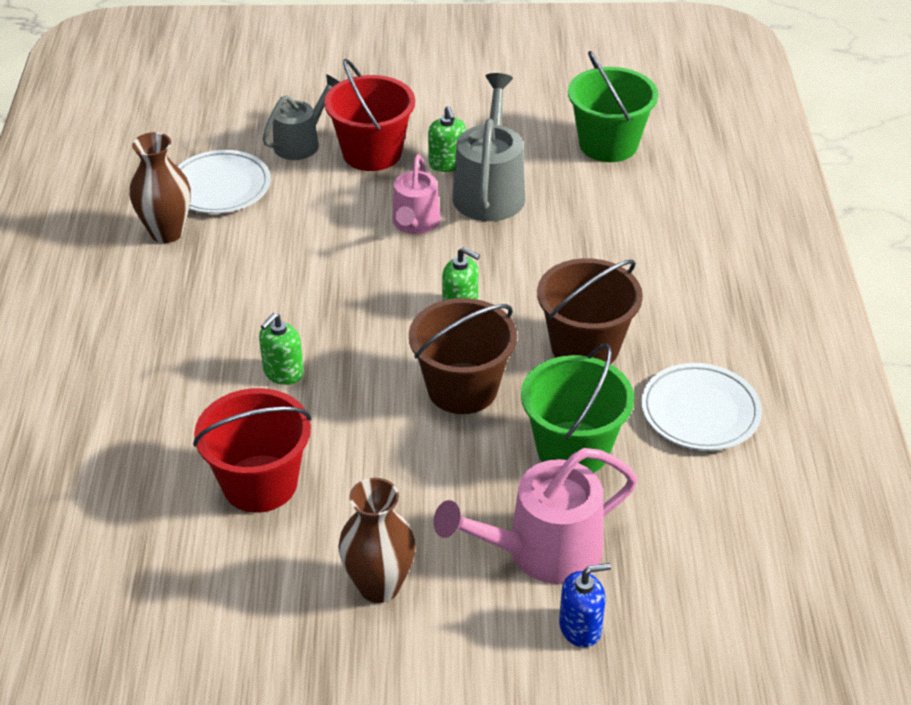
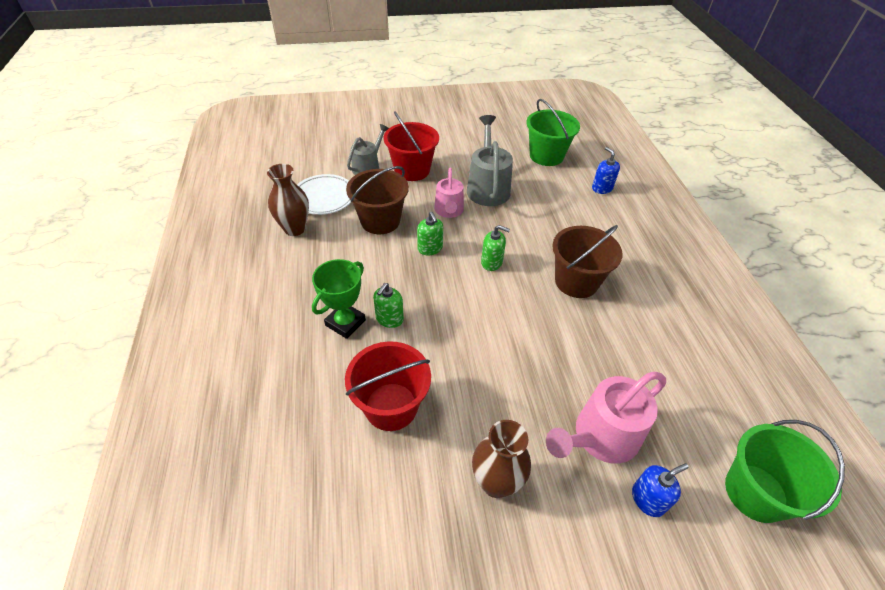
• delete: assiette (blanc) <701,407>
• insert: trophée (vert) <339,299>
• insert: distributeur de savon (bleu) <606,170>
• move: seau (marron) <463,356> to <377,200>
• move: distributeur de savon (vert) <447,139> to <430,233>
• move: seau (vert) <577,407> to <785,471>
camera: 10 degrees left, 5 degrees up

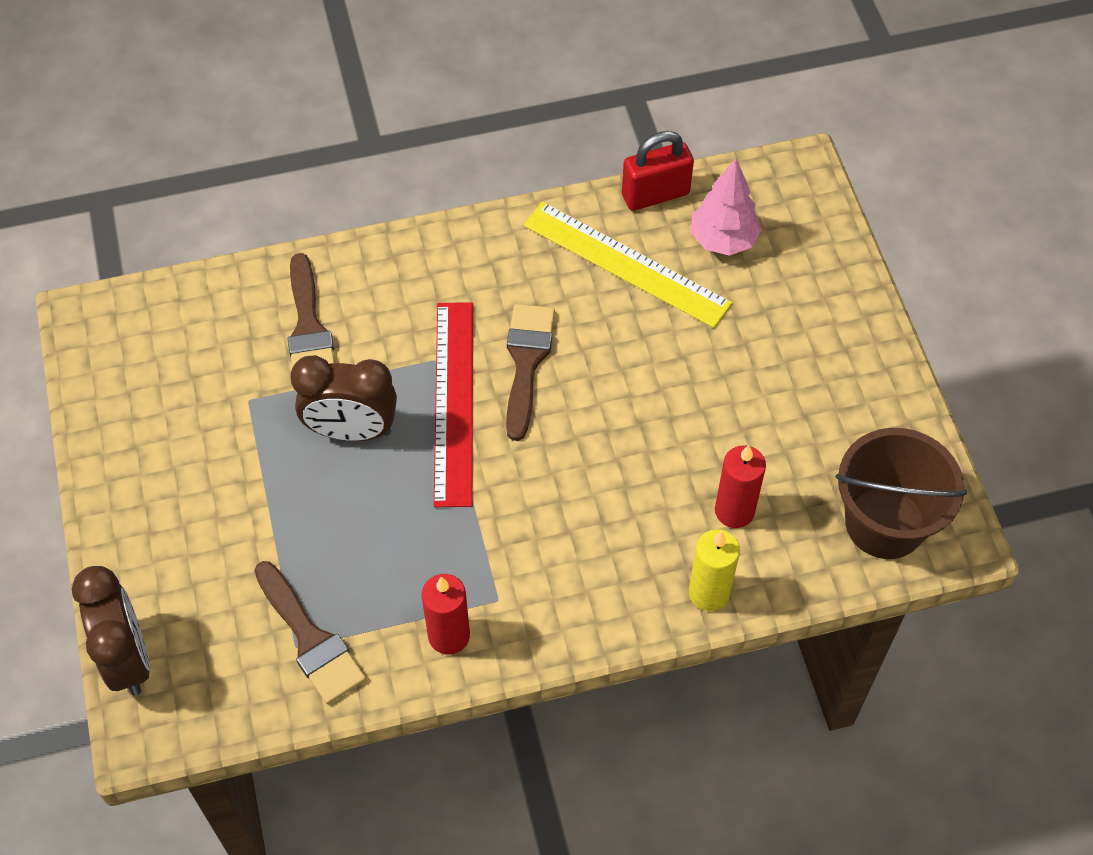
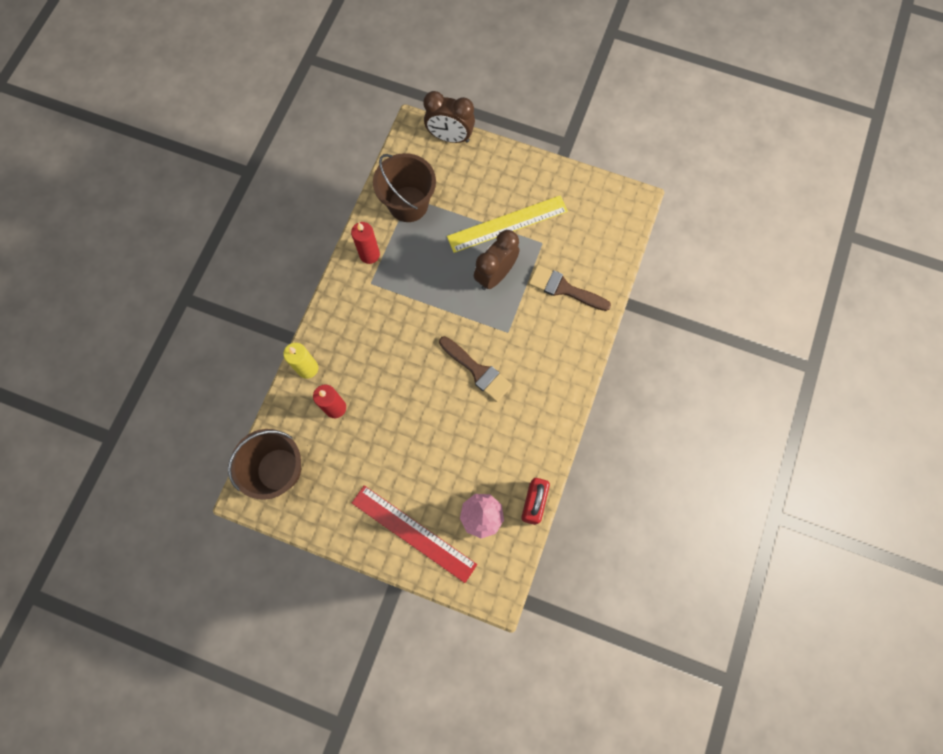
• move: règle (rouge) <453,404> to <414,534>
• move: règle (jaune) <627,265> to <507,224>
• replace: pinceau (marron) <310,632> to seau (marron) <404,187>
camera: 125 degrees right, 15 degrees up

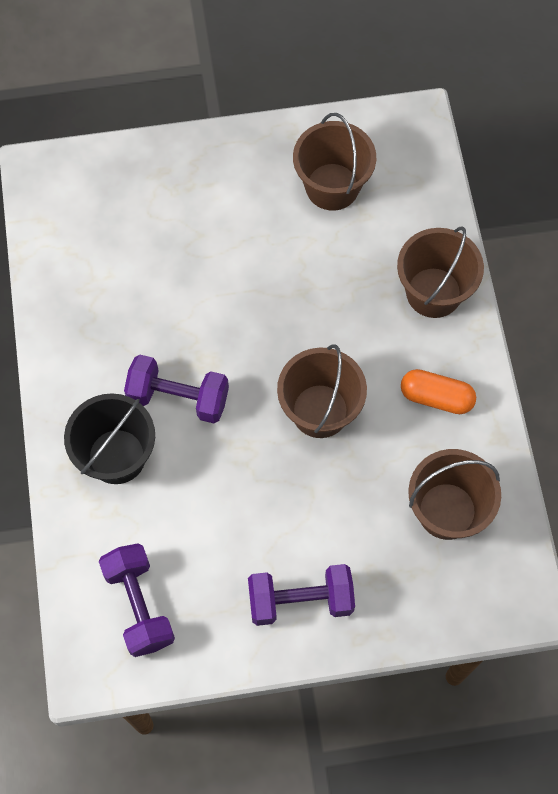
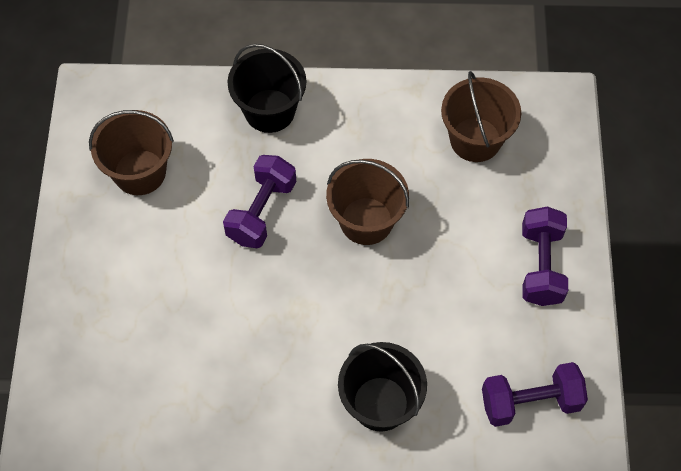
• delete: gélule (orange) <438,391>
• move: haltère (violet) <176,389> to <259,201>
• recolor: seau (marron) <440,272> to seau (noir) <266,88>
camera: 80 degrees left, 5 degrees down

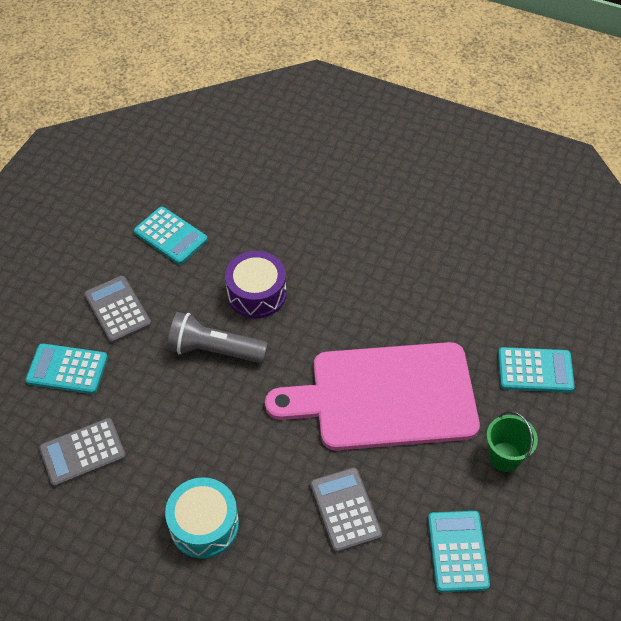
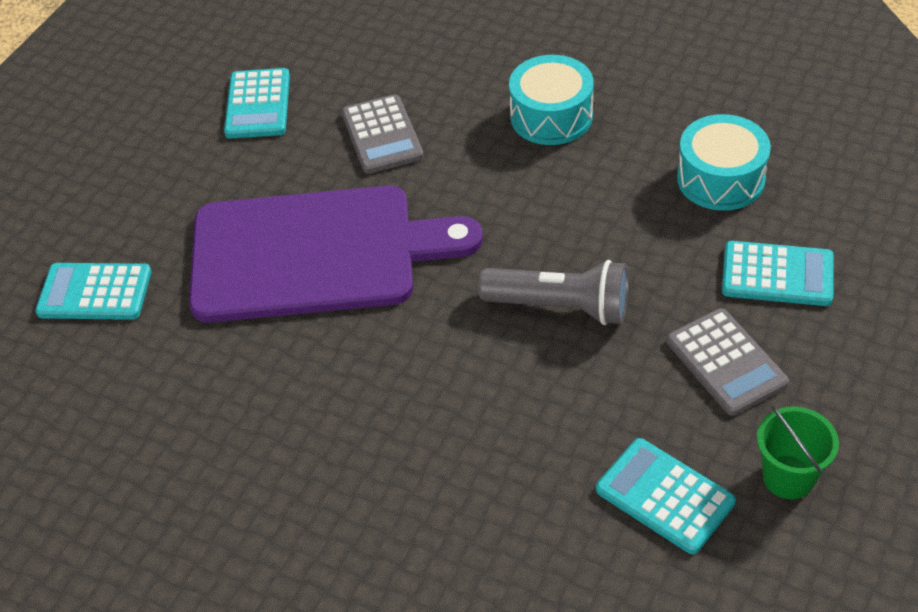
• delete: tambour (violet) <255,285>
• move: seau (vert) <512,441> to <798,452>
• replace: calculatrice (gris) <82,452> to tambour (turquoise) <724,162>
• recolor: planche à découper (rose) <372,396> to planche à découper (violet) <336,254>
camera: 175 degrees left, 5 degrees down

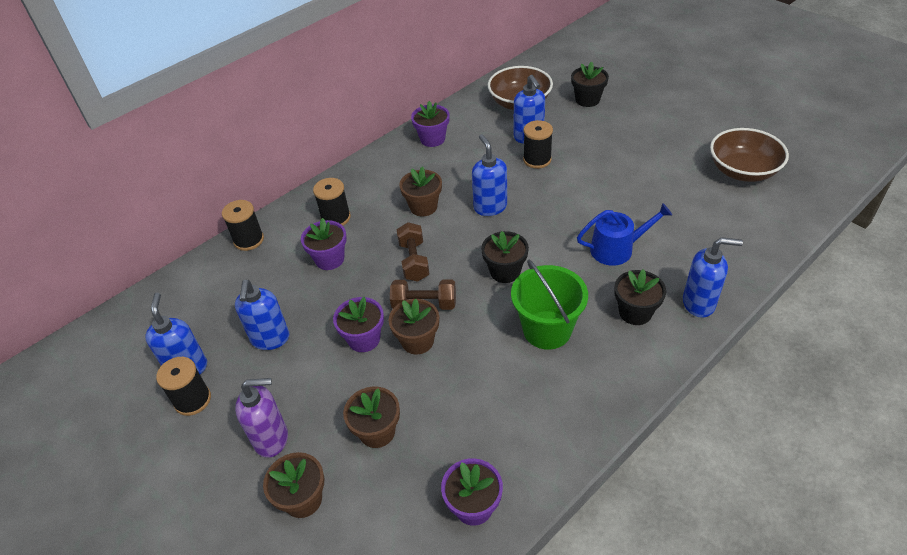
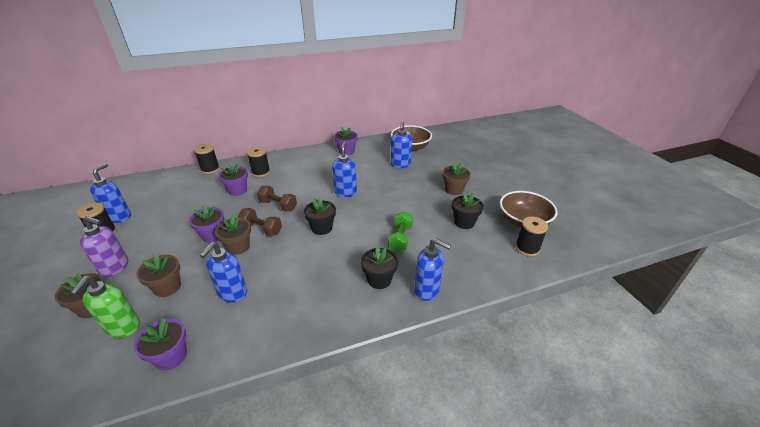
• delete: seau (vert) <549,305>
• insert: distributeur de savon (vert) <105,307>
• move: distributeur de savon (bleu) <262,315> to <223,272>
• move: pot de fleurs (marron) <420,191> to <456,179>
• move: bobine (noir) <538,144> to <531,236>
• move: pot de fleurs (noir) <590,84> to <468,211>
• replace: arrosoir (bleu) <624,234> to haltère (vert) <400,231>
• rotate: haltère (marron) <413,252> = <277,199> 75 degrees counterclockwise
camera: 20 degrees right, 10 degrees down

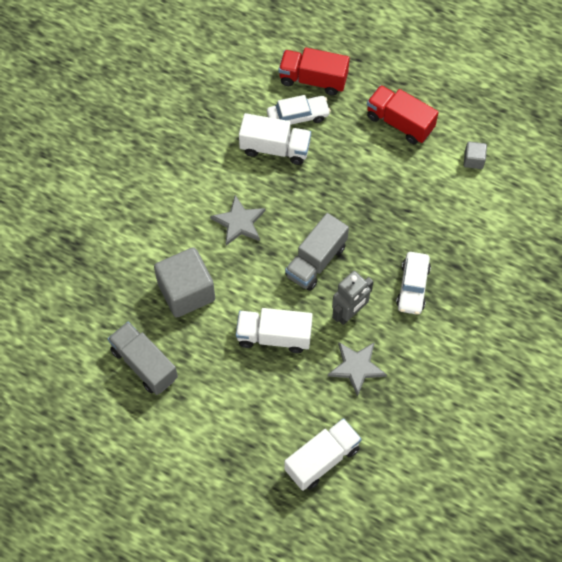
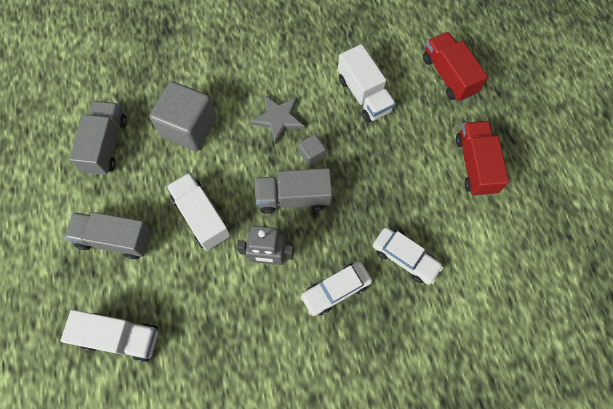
• delete: étoile (gris) <357,369>
• insert: camion (gris) <107,235>
• move: voiture (blanc) <299,110> to <408,256>
• move: cube (gris) <475,155> to <312,150>
camera: 50 degrees right, 5 degrees up

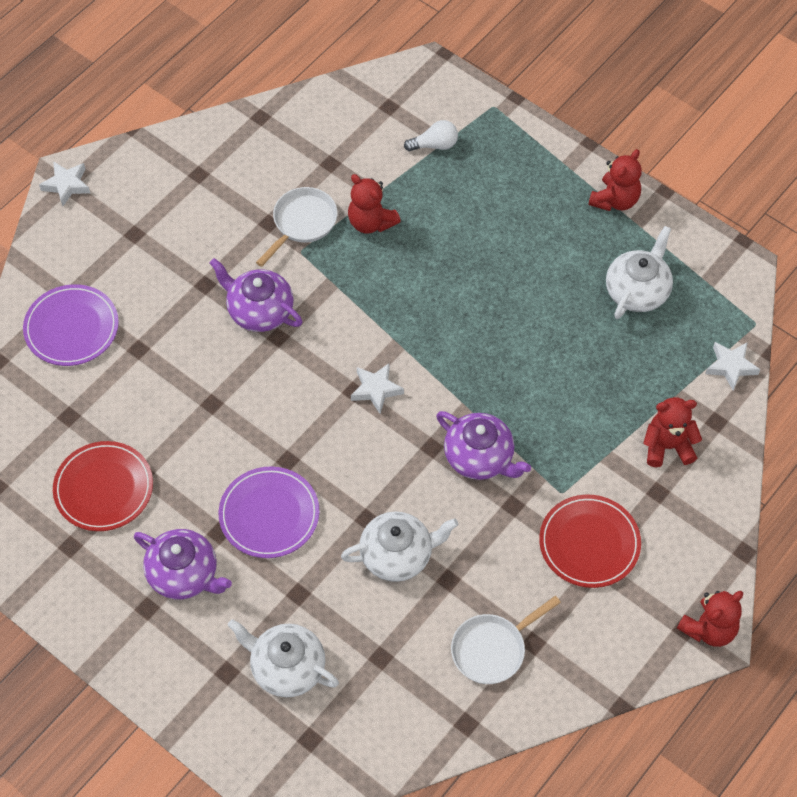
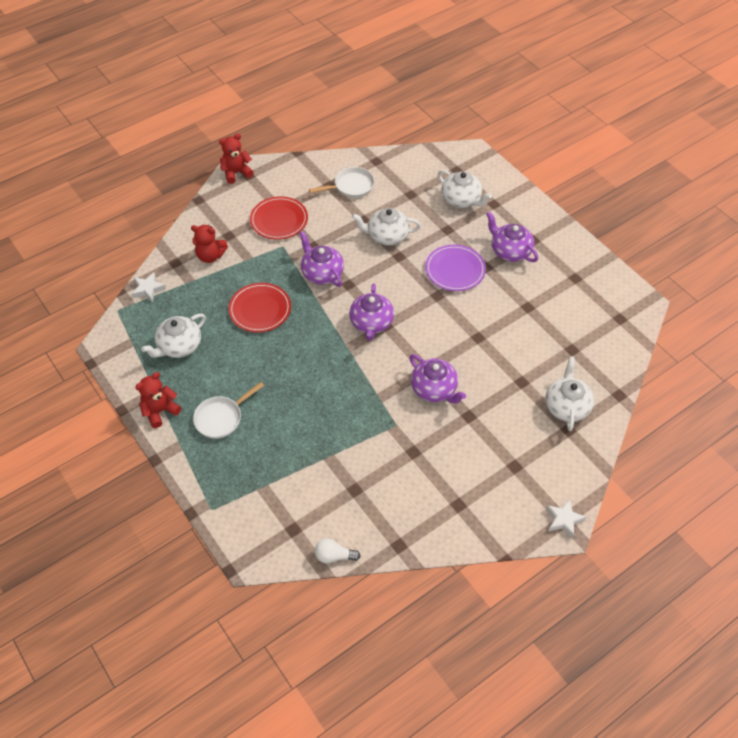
• delete: ours en peluche (rouge) <374,203>
• move: assiette (rouge) <103,486> to <259,307>
• move: poêle (blanc) <296,227> to <228,410>
• move: ampoule (blanc) <431,135> to <337,550>
• replace: assiette (violet) <71,325> to théière (blanc) <569,393>
• replace: étoile (blanc) <377,388> to théière (violet) <371,312>
camera: 165 degrees left, 5 degrees down

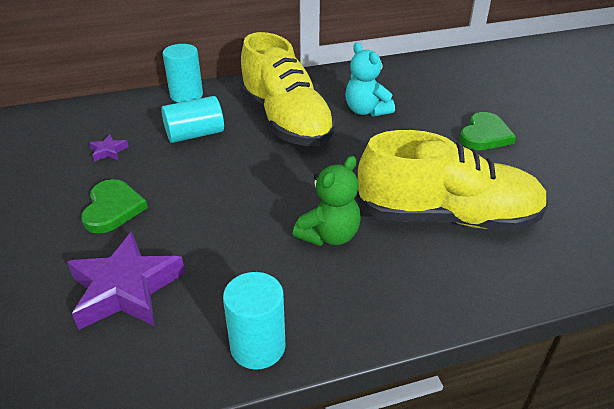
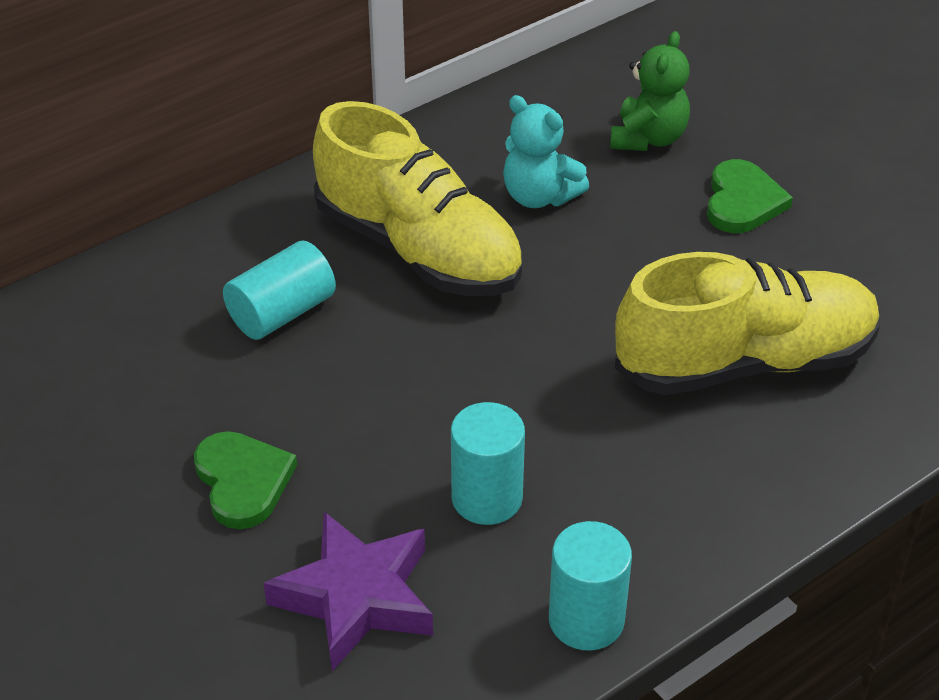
• delete: étoile (violet) <109,148>
• move: cylindre (turquoise) <183,73> to <488,463>
• move: ours en peluche (vert) <327,201> to <650,91>
camera: 20 degrees left, 5 degrees up

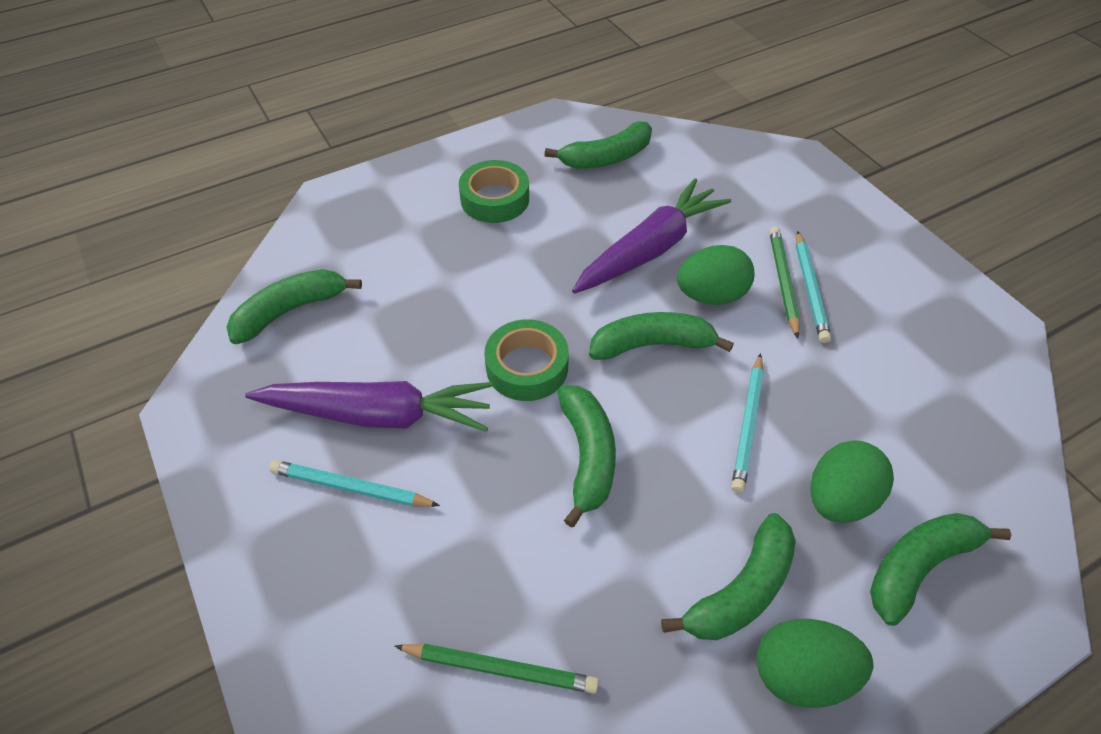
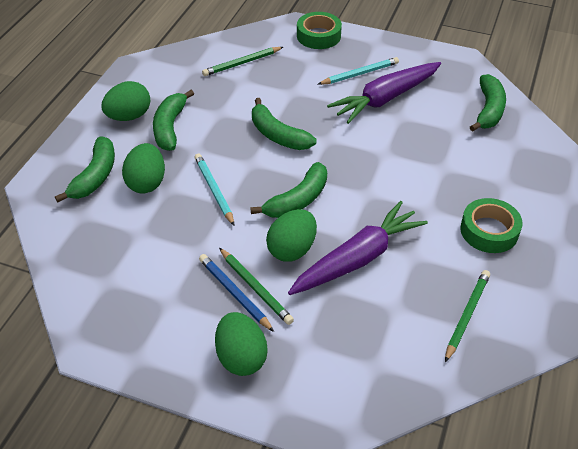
• insert: œuf (vert) <241,344>
• move: ruban adhésif (vert) <526,360> to <319,30>
• replace: banane (vert) <598,145> to crayon (vert) <467,316>
• recolor: crayon (turquoise) <813,287> to crayon (bleu) <236,293>
• rotate: carotte (violet) <651,236> = <358,248> 135 degrees counterclockwise
camera: 140 degrees right, 5 degrees down

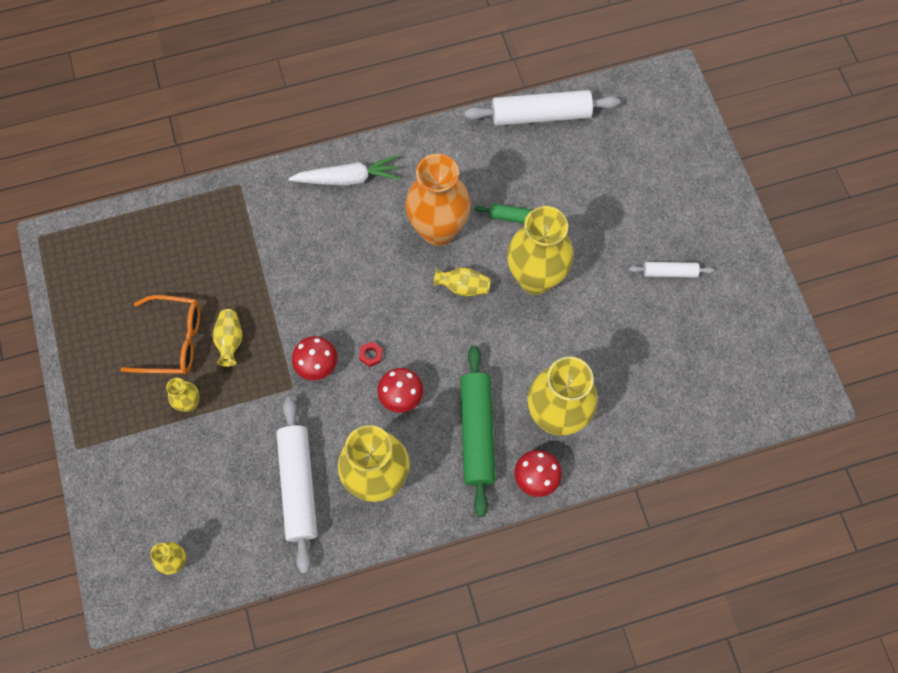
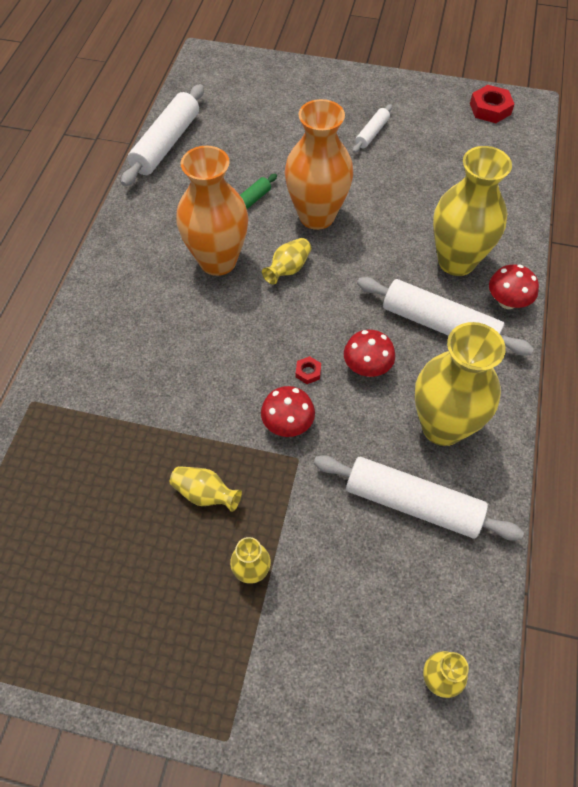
• delete: lunettes (orange) <160,334>
• delete: carotte (blanc) <344,171>
• insert: écrou (rouge) <492,104>
• recolor: rouleau à pâtisserie (vert) <478,431> to rouleau à pâtisserie (blanc) <445,316>
• recolor: vase (jaune) <540,250> to vase (orange) <319,164>
camera: 60 degrees left, 10 degrees down

